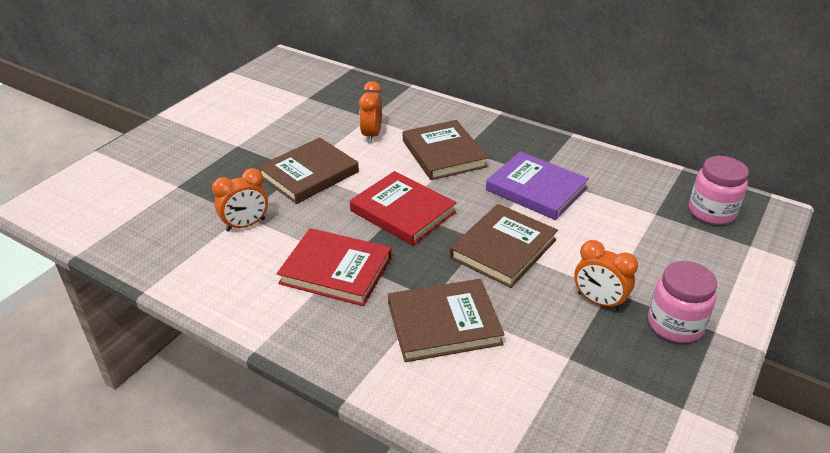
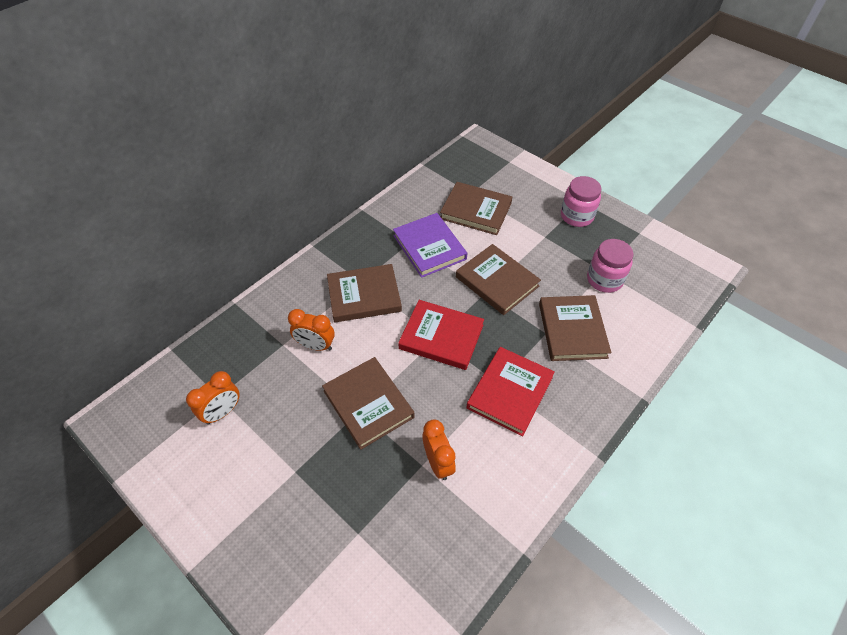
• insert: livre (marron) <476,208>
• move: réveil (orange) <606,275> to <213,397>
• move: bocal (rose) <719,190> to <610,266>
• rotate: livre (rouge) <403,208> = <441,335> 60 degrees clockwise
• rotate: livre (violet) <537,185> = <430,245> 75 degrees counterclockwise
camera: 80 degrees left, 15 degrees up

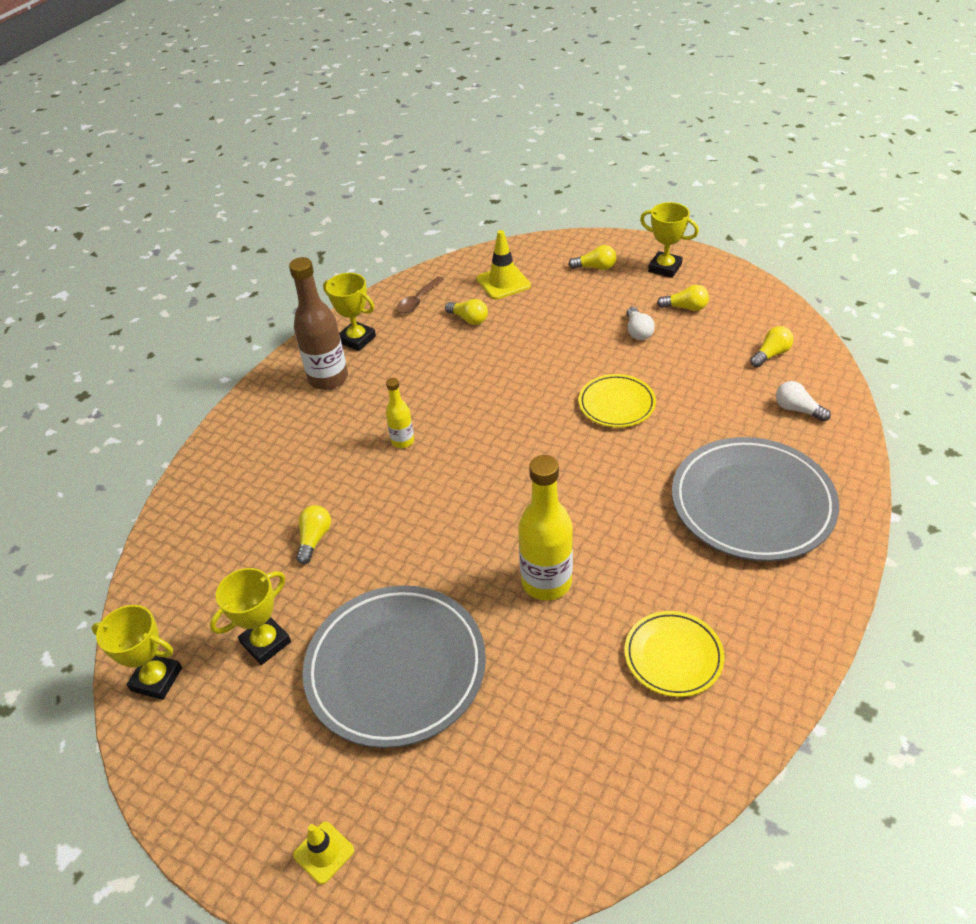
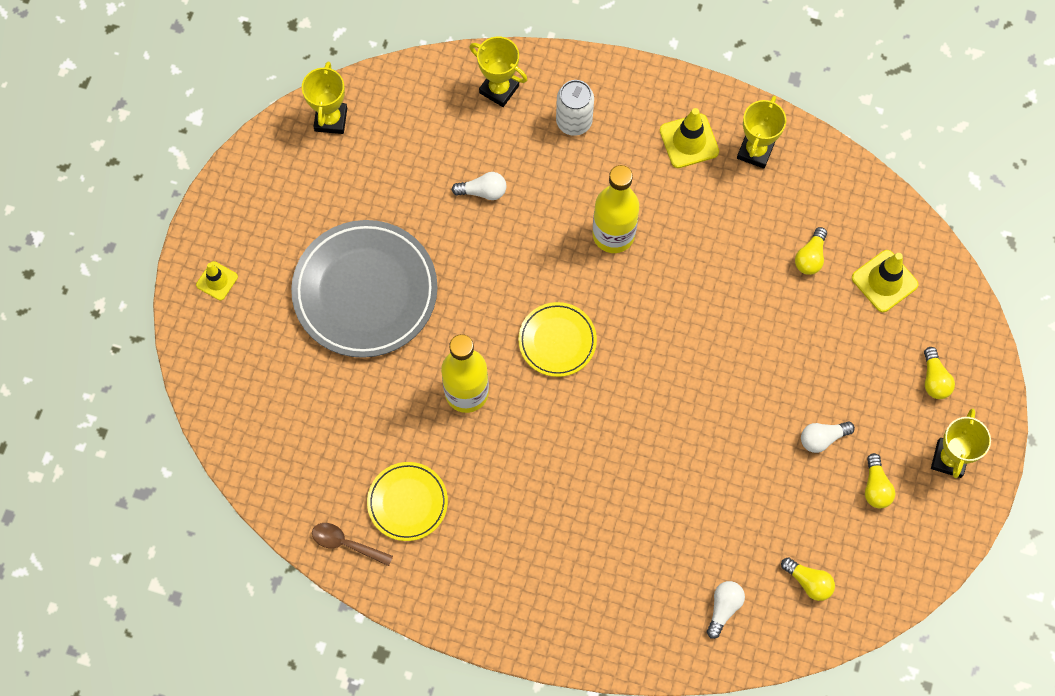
• delete: assiette (gris) <755,499>
• insert: canette (blanc) <575,108>
• move: trophée (jaune) <250,616> to <498,72>
• move: cuillère (marron) <420,294> to <352,544>
• move: assiette (jaune) <617,401> to <557,339>
• replace: bouteille (marron) <318,323> to cône de chantier (jaune) <689,138>
• recolor: ampoule (jaune) <313,534> to ampoule (blanc) <478,186>
• resize: bouteille (jaune) <400,413> = <615,209> x1.86
camera: 75 degrees right, 25 degrees up

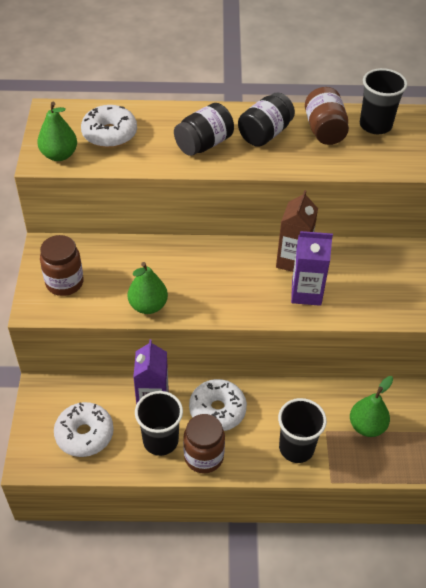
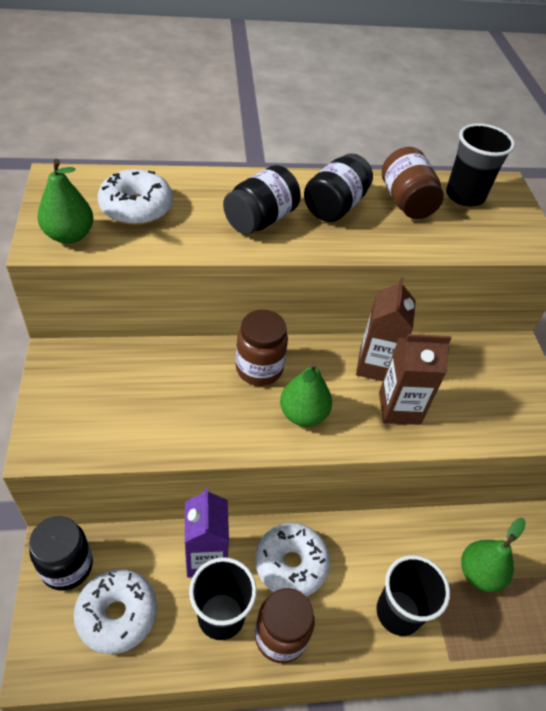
• insert: bocal (noir) <61,553>
• move: bocal (marron) <62,265> to <262,348>
• move: poire (vert) <148,288> to <306,394>
• recolor: brique de lait (violet) <312,268> to brique de lait (marron) <415,379>
camera: 10 degrees left, 0 degrees up

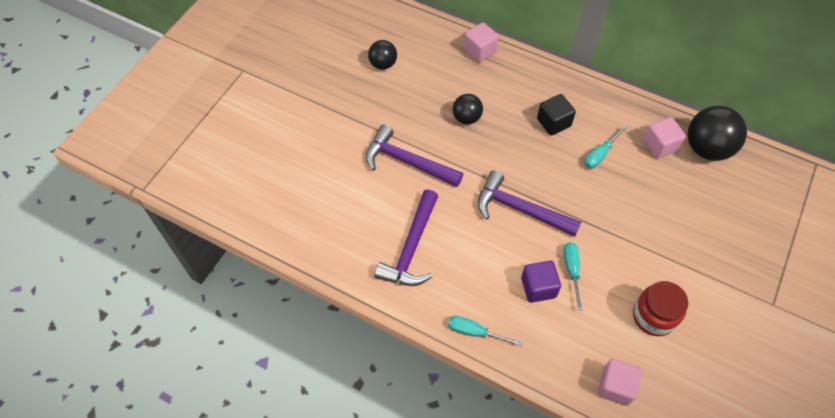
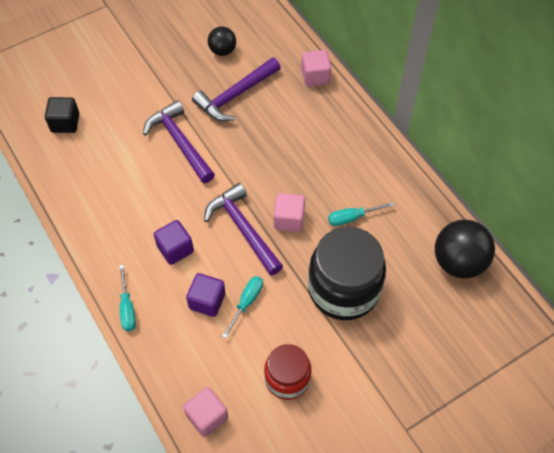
• delete: balle (noir) <468,109>
• insert: cube (violet) <174,242>
• insert: bocal (noir) <347,273>
• move: marteau (violet) <406,237> to <236,89>
• move: cube (noir) <556,114> to <62,115>
• move: cube (rose) <664,138> to <289,212>
• rotate: tournevis (turquoise) <485,331> = <127,298> 150 degrees counterclockwise
camera: 30 degrees right, 0 degrees up

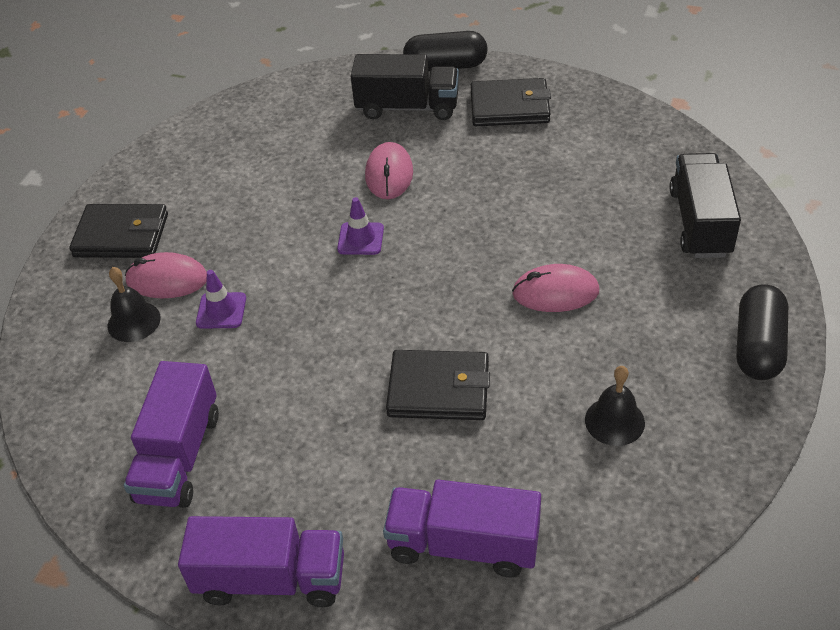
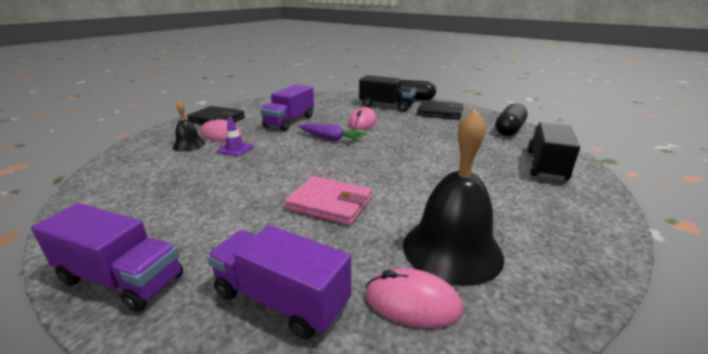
• move: camion (violet) <171,434> to <287,107>
• move: souris (rose) <555,288> to <414,298>
• move: gélule (noir) <762,332> to <511,119>
• replace: cône de chantier (violet) <360,226> to carotte (violet) <332,132>
• recolor: portefeuille (noir) <438,385> to portefeuille (rose) <328,200>
• resize: cloche (noir) <615,406> = <453,197> x1.96
camera: 15 degrees right, 20 degrees down

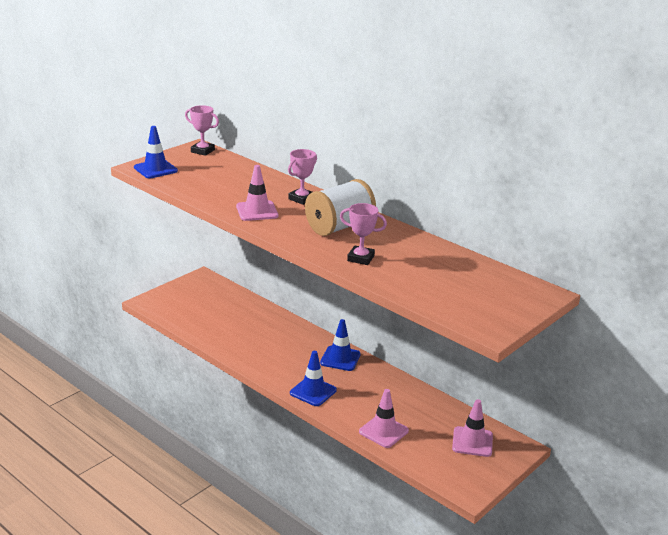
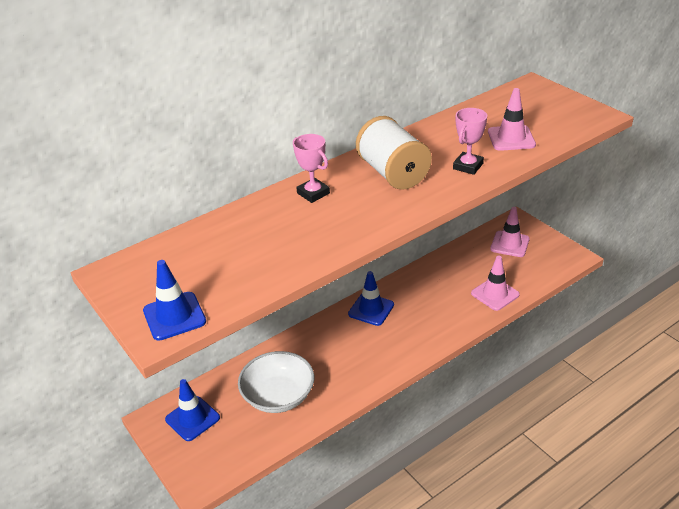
• delete: trophée (rose) <202,130>
• insert: bol (blanc) <276,382>
• move: cône de chantier (rose) <257,193> to <512,119>
• move: cône de chantier (bleu) <313,378> to <192,410>
camera: 75 degrees left, 10 degrees up

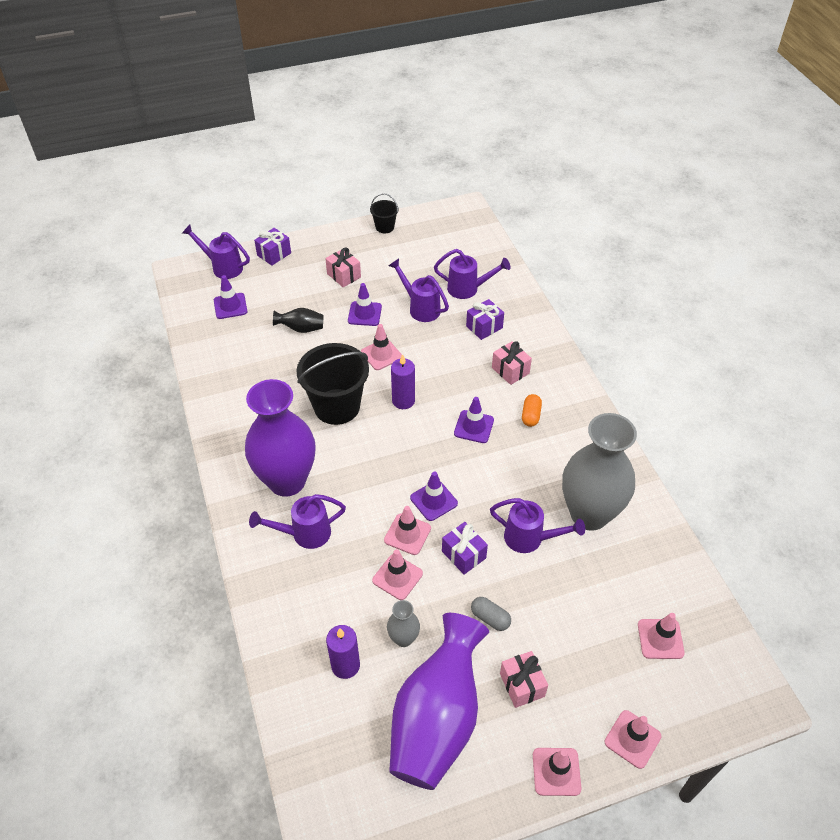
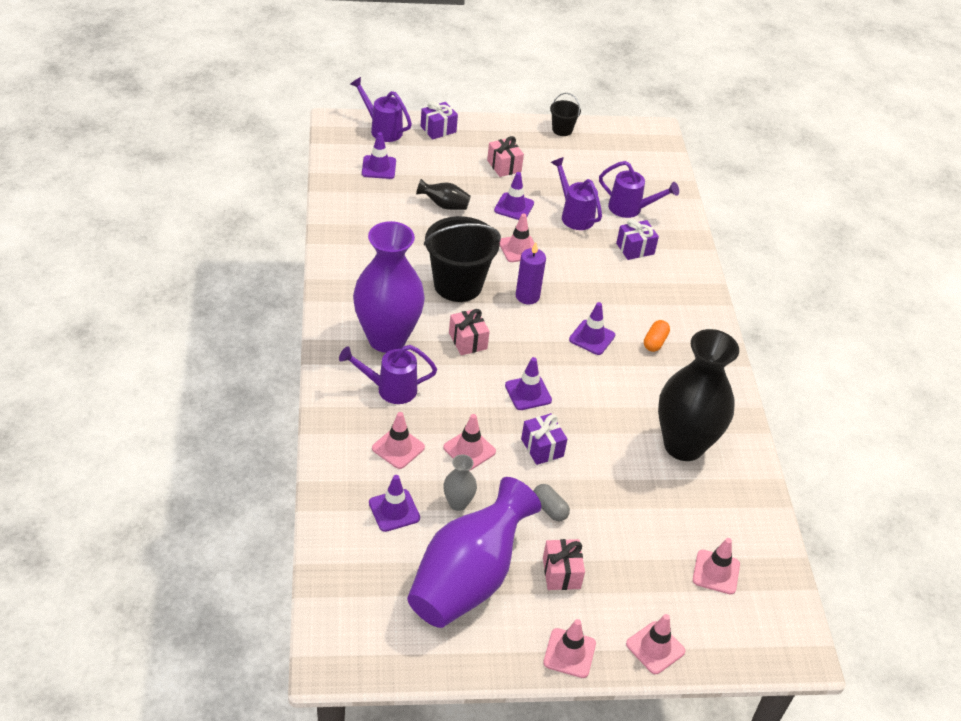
• delete: arrosoir (violet) <537,525>
• move: cône de chantier (rose) <407,530> to <398,440>
• move: cadeau (rose) <512,363> to <469,332>
• replace: bougie (violet) <343,652> to cône de chantier (violet) <394,503>
• recolor: vase (gris) <599,472> to vase (noir) <698,395>
camera: 10 degrees right, 5 degrees down

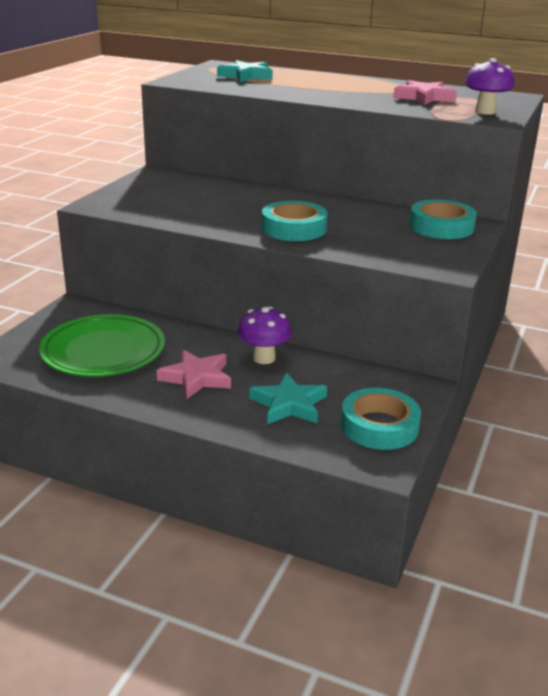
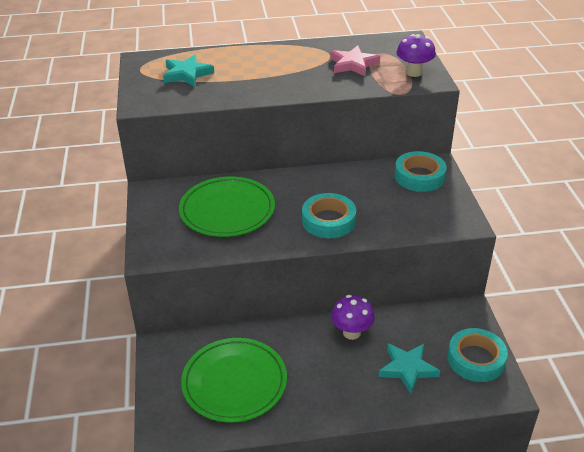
• delete: étoile (rose) <194,374>
• insert: assiette (vert) <227,206>
camera: 30 degrees left, 10 degrees up

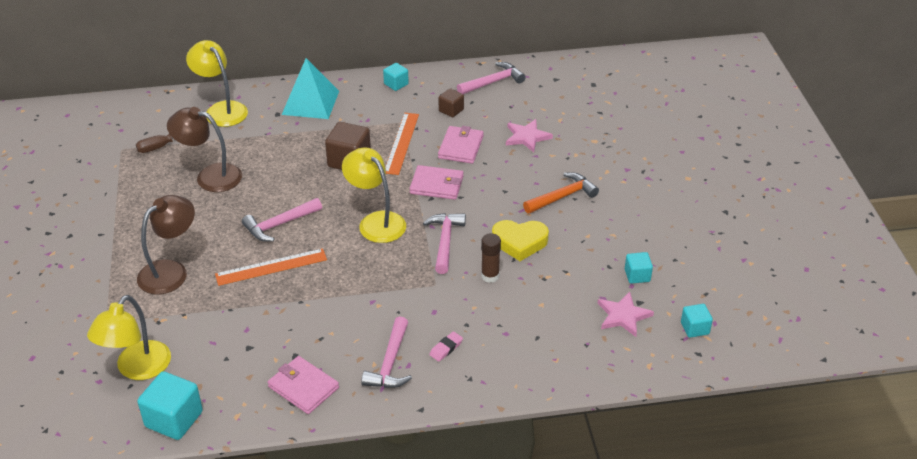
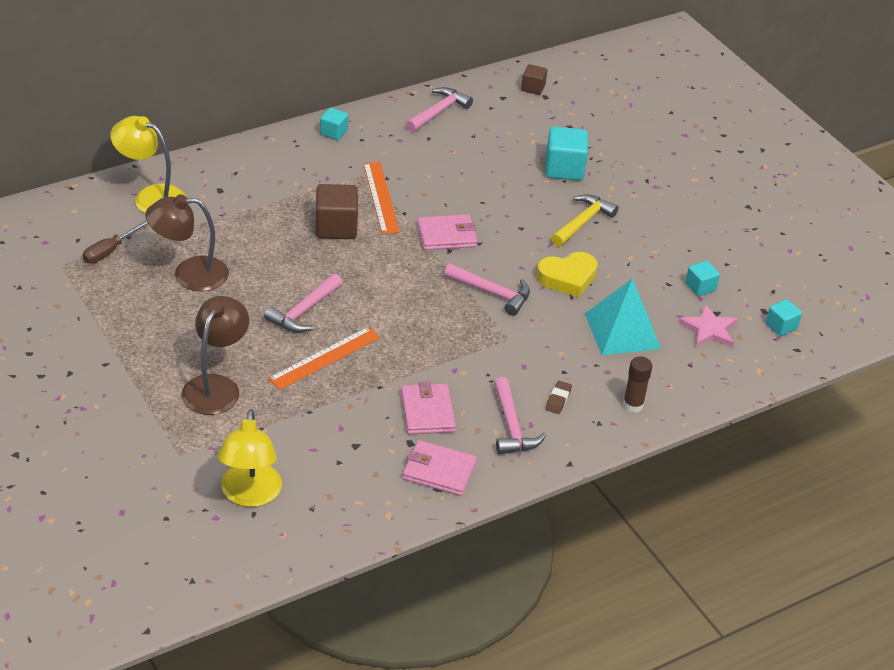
• delete: lampe (jaune) <374,195>
• delete: étoile (rose) <529,136>
• move: cube (turquoise) <170,405> to <566,154>
• move: pyramide (turquoise) <310,88> to <623,316>
• move: portefeuille (rose) <461,145> to <428,408>
• move: cube (marron) <451,102> to <534,79>
• move: bâton de colle (marron) <491,258> to <637,384>
• recolor: gomme (rose) <446,346> to gomme (marron) <559,397>
• recolor: marteau (orange) <561,193> to marteau (jaune) <585,220>
• rotate: marteau (rose) <444,243> = <487,290> 135 degrees clockwise
camera: 25 degrees left, 0 degrees up

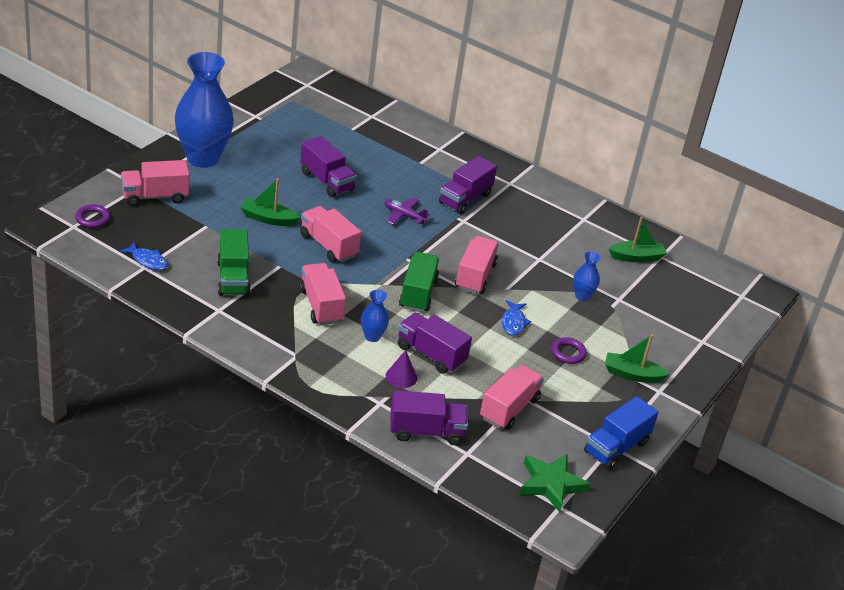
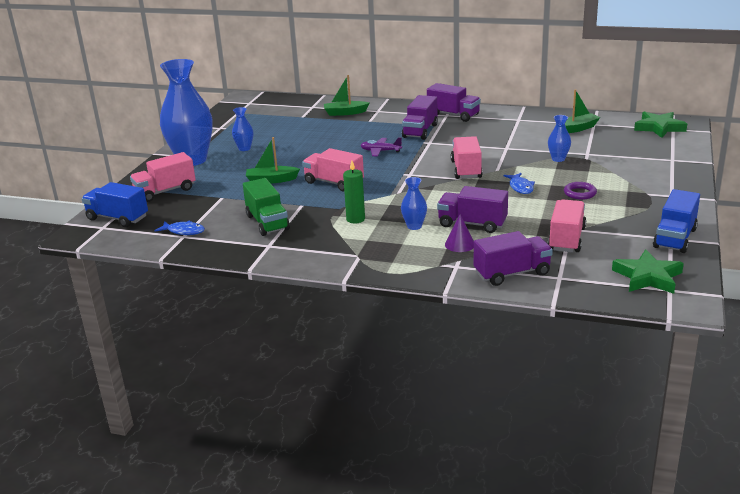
• delete: camion (vert) <419,282>
• insert: vase (bleu) <242,129>
• insert: étoile (vert) <660,124>
• move: camion (violet) <328,166> to <454,102>
• move: bateau (vert) <637,358> to <346,95>
• replace: anneau (violet) <92,216> to camion (bleu) <114,204>
• replace: camion (rose) <322,294> to bougie (vert) <354,192>
camera: 10 degrees left, 10 degrees down

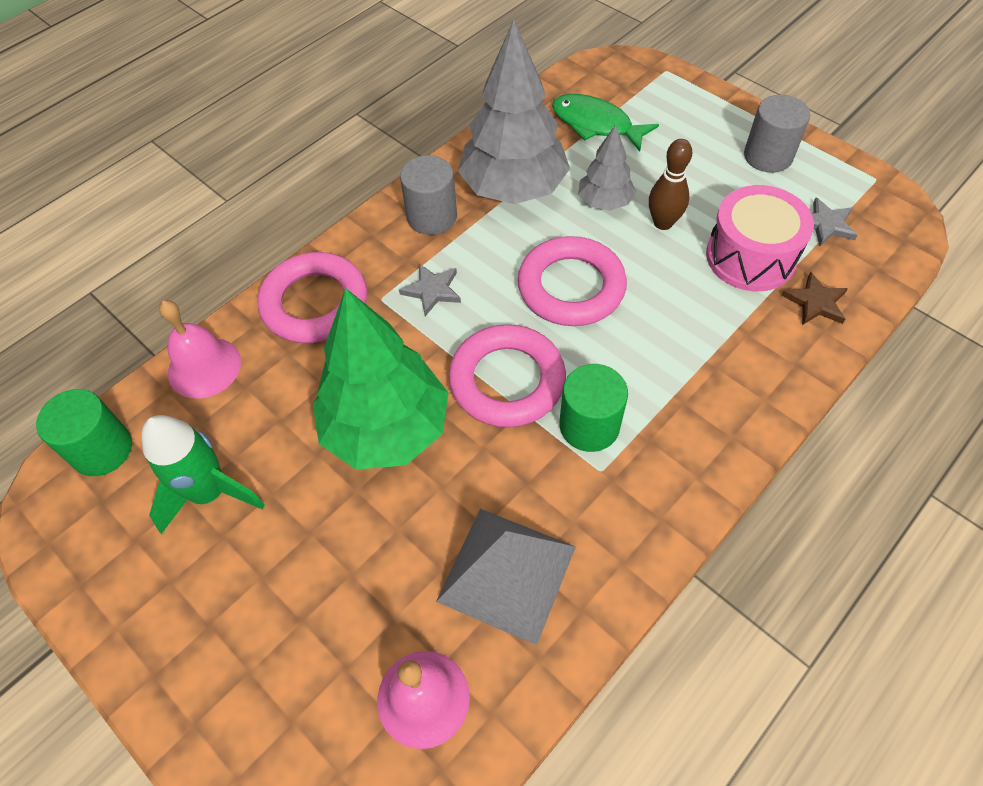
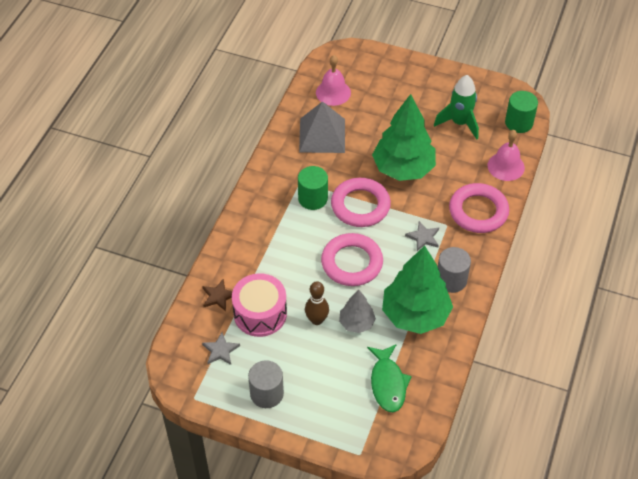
• recolor: arbre (gris) <514,111> to arbre (vert) <417,289>
• rotate: poisson (vert) <605,123> = <389,378> 75 degrees clockwise
camera: 155 degrees right, 5 degrees down

